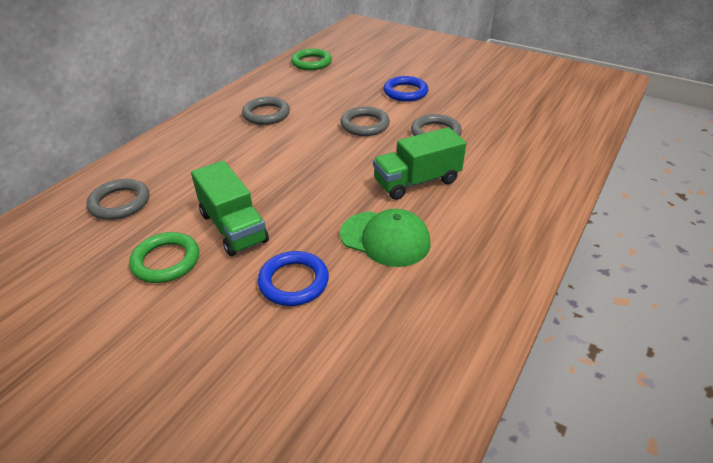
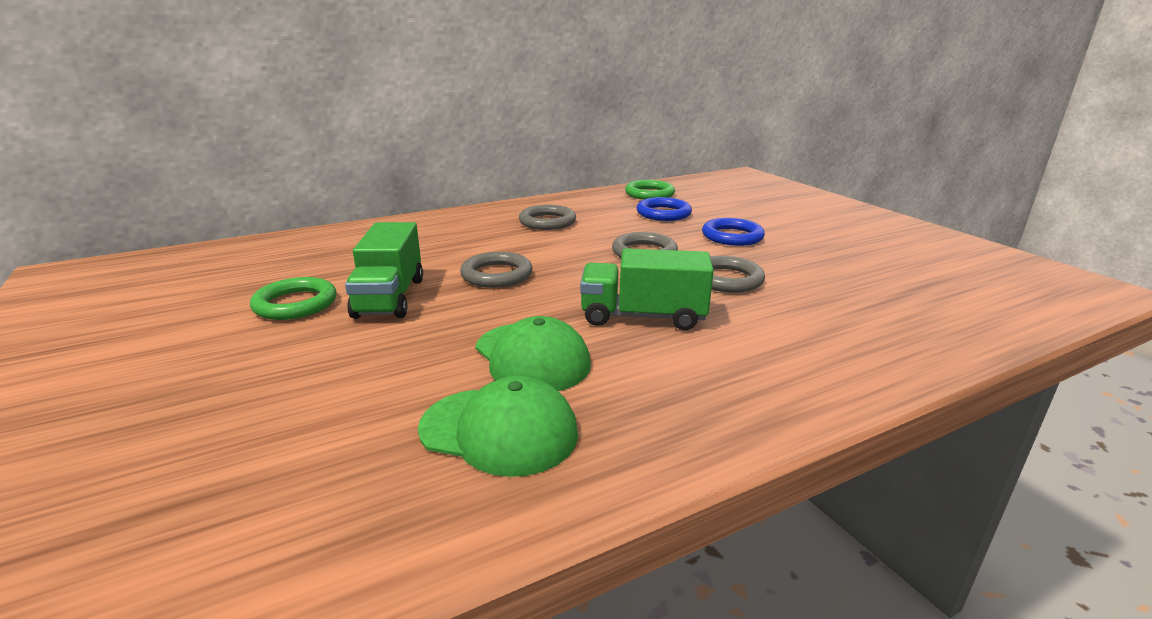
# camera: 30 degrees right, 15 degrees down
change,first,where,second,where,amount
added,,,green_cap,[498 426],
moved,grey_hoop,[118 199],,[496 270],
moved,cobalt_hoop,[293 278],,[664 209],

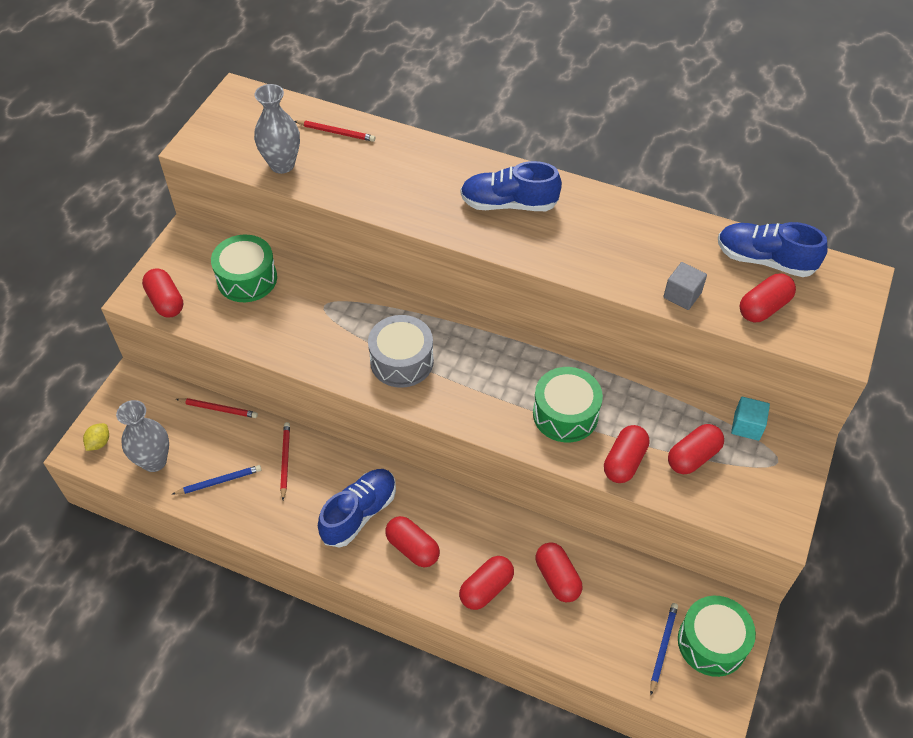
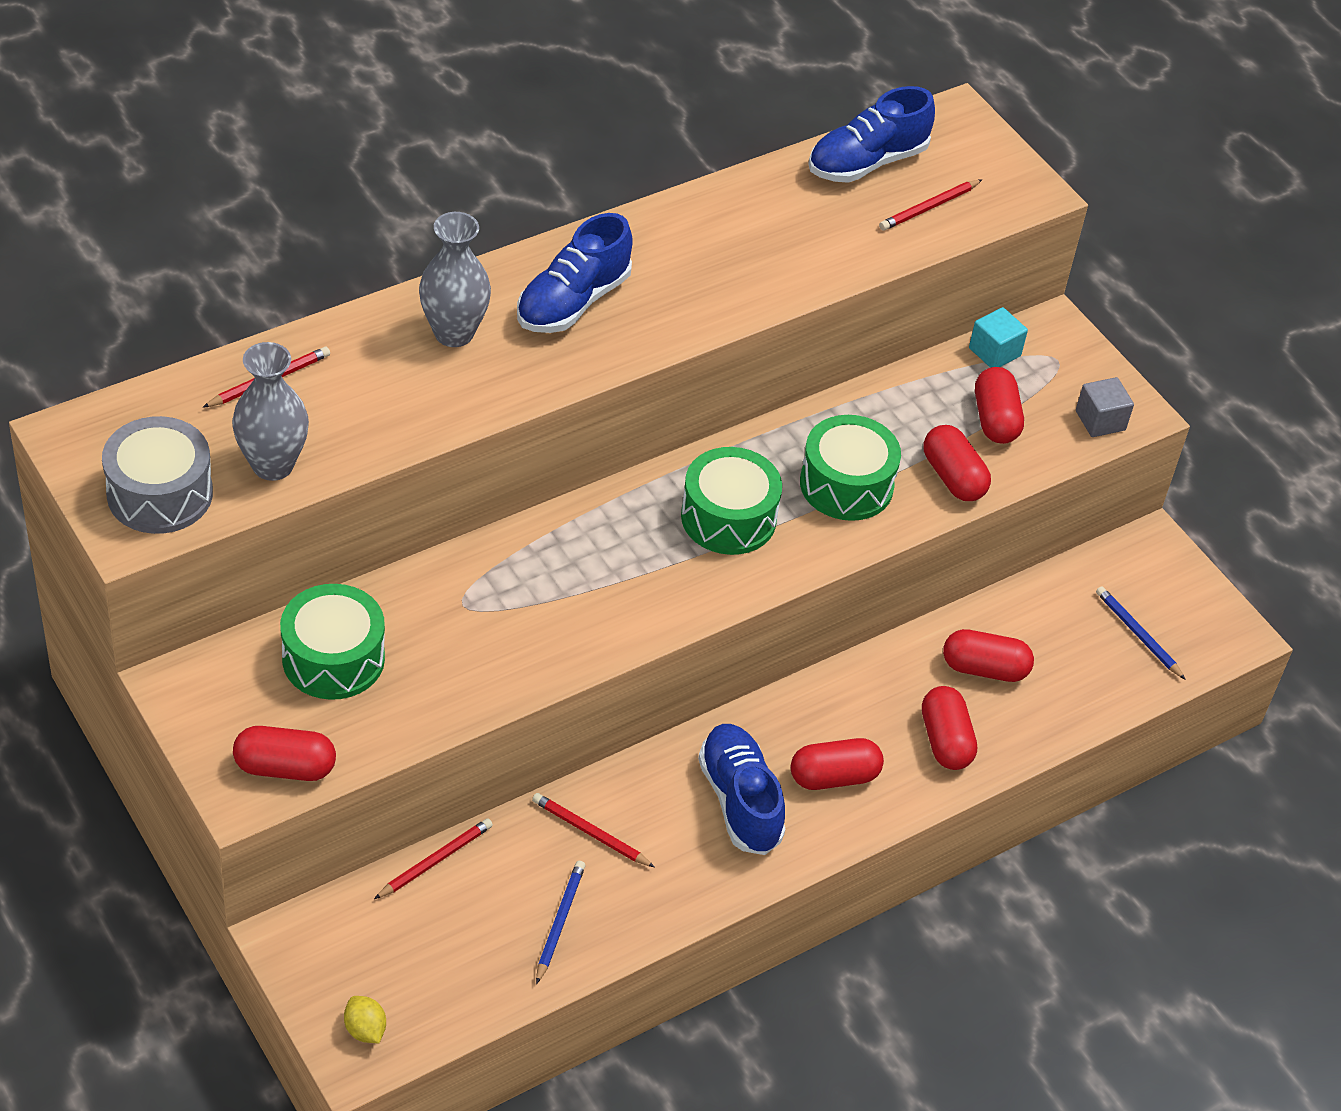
# camera: 60 degrees left, 5 degrees down
change,first,where,second,where,amount
moved,grey_snare_drum,[401 351],,[157 475],
moved,grey_tall_vase,[142 436],,[455 279],
moved,green_snare_drum,[717 636],,[731 501],
replaced,red_capsule,[768 297],red_pencil,[930 205],
moved,grey_solid_cube,[685 286],,[1105 407],

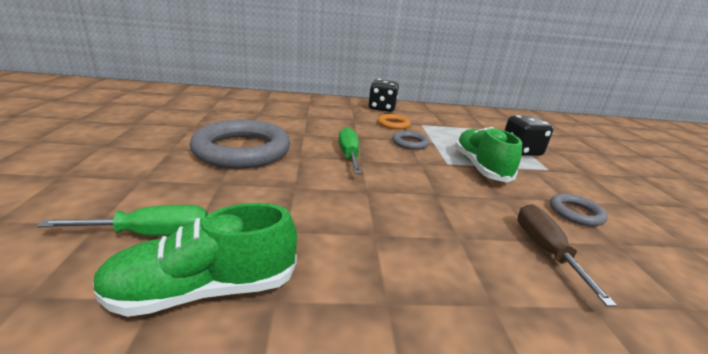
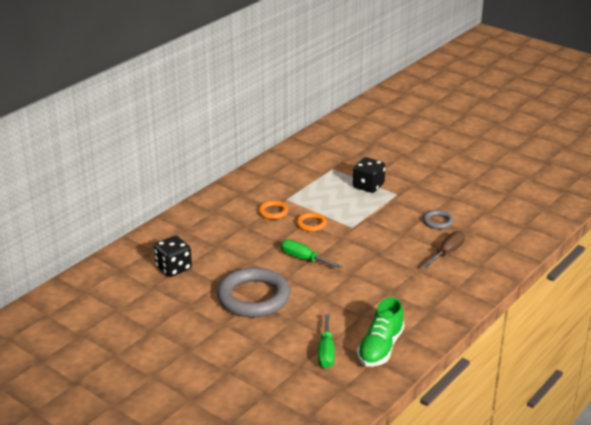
# camera: 45 degrees left, 5 degrees up
change,first,where,second,where,amount
moved,jet-black_game_die,[383 95],,[173 256],
recoloured,grey_hoop,[411 140],orange_hoop,[311 222],
turned,green_flat_screwdriver,[122 220],,[326 341],150 degrees clockwise
turned,dark_brown_flat_screwdriver,[567 255],,[444 249],90 degrees clockwise
removed,green_shoe,[488 154],,,

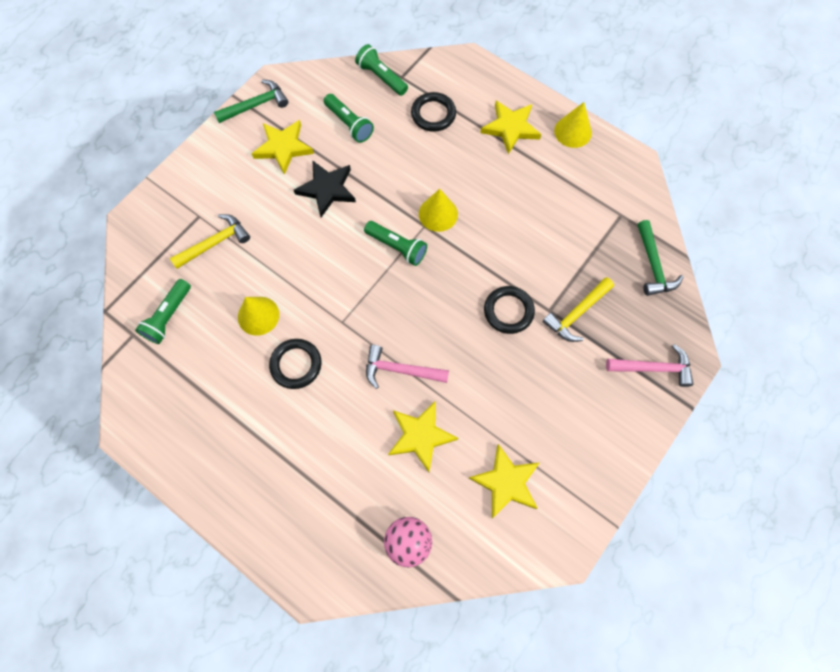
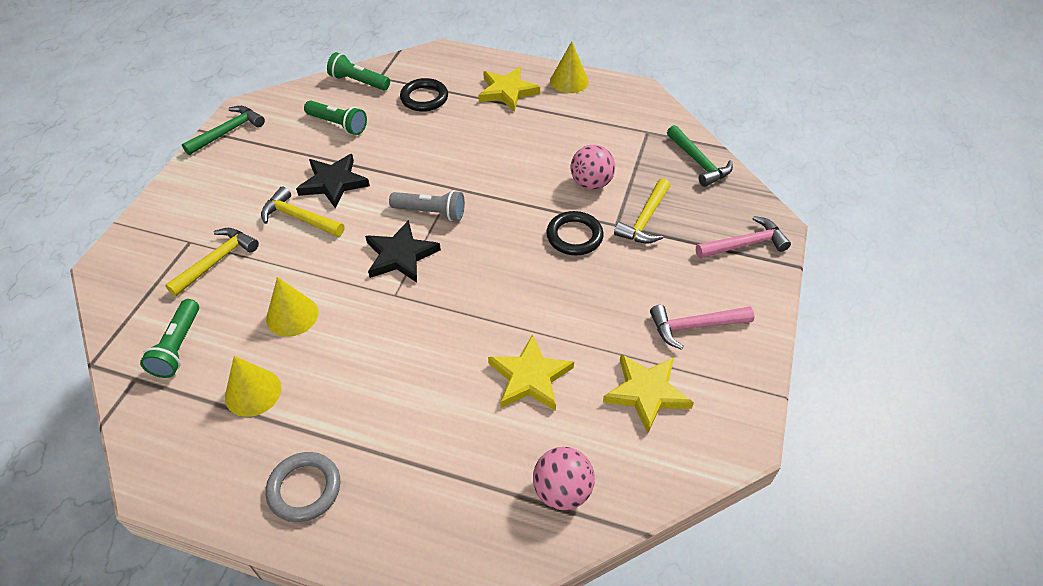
# camera: 20 degrees left, 20 degrees down
change,first,where,second,where,amount
moved,golden_cone,[438 210],,[253 386],
added,,,golden_hammer,[302 211],
added,,,grey_hoop,[303 487],
added,,,jet-black_five-pointed_star,[403 251],
recoloured,green_flashlight,[395 243],grey_flashlight,[427 205],
added,,,pink_ball,[593 167],
moved,pink_hammer,[407 367],,[702 327],
removed,golden_five-pointed_star,[283 147],,,
removed,jet-black_hoop,[295 364],,,

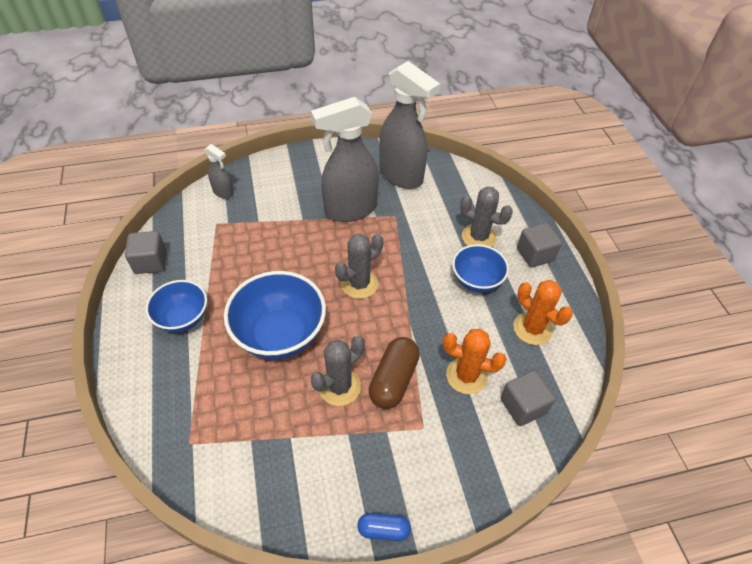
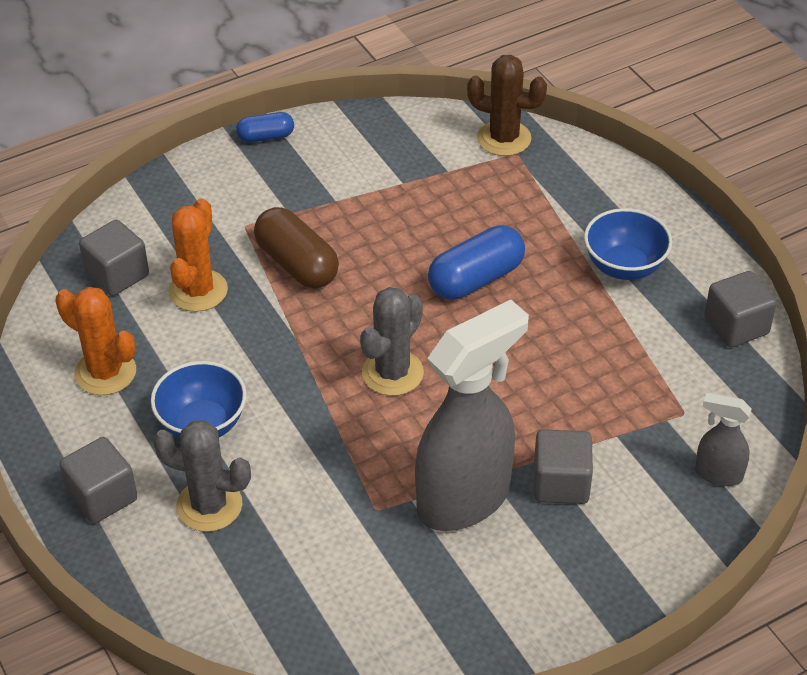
# camera: 165 degrees right, 5 degrees down
change,first,where,second,where,amount
turned,orange_saguaro_cactus,[474 361],,[198 255],75 degrees counterclockwise
turned,dark_brown_capsule,[394 373],,[296 247],45 degrees counterclockwise
replaced,cobalt_bowl,[275 315],cobalt_capsule,[476 262],
added,,,dark_brown_saguaro_cactus,[507 105],
added,,,grey_solid_cube,[563 466],
removed,grey_saguaro_cactus,[338 371],,,
removed,grey_sprayer,[409 125],,,

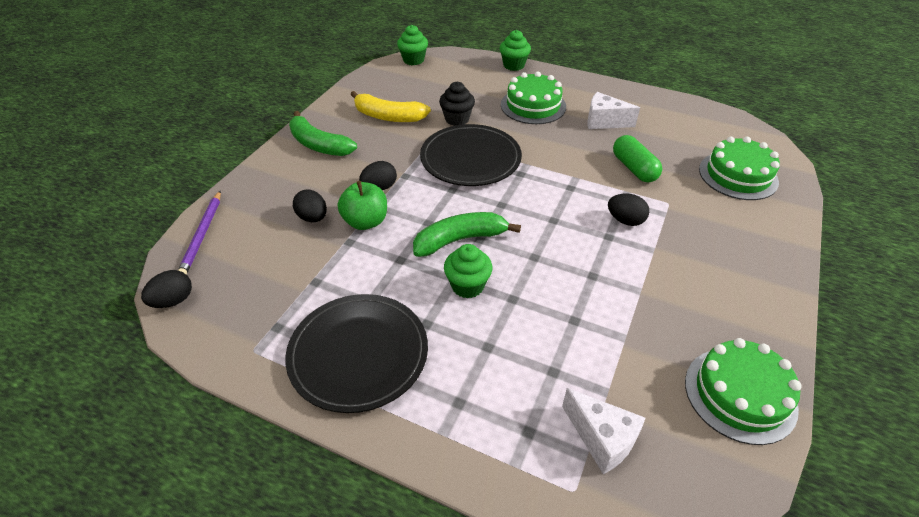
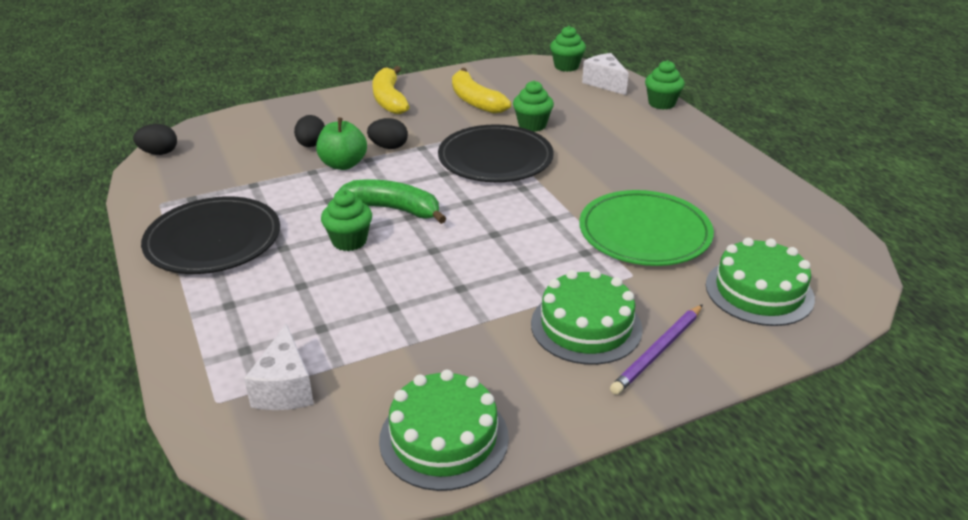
# camera: 40 degrees right, 10 degrees down
change,first,where,second,where,amount
recoloured,green_banana,[323 133],golden_banana,[391 90],
recoloured,jet-black_fairy_cake,[457 103],green_fairy_cake,[533 106],
moved,green_gateau,[533 98],,[587 317],
replaced,green_capsule,[637 158],green_dinner_plate,[646 228],
moved,pure_white_cheese,[613 110],,[605 74],
moved,royal_purple_pencil,[199 233],,[656 349],
removed,jet-black_toy_egg,[628 210],,,

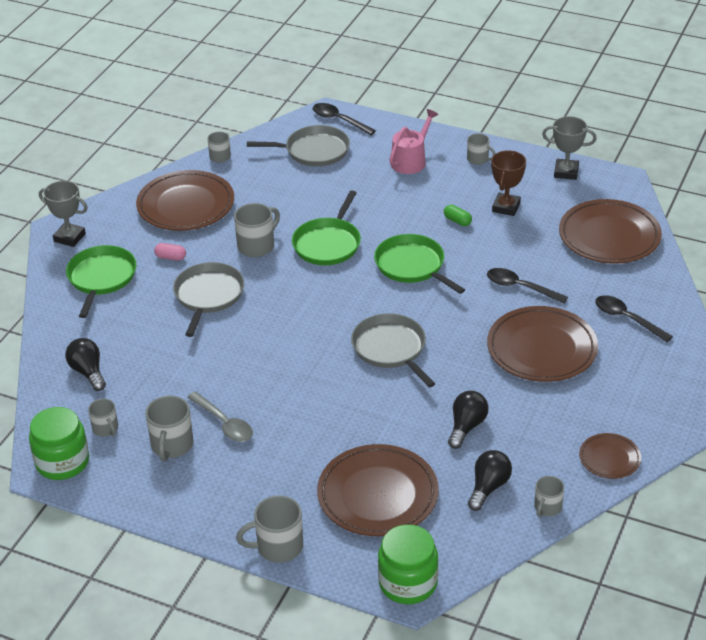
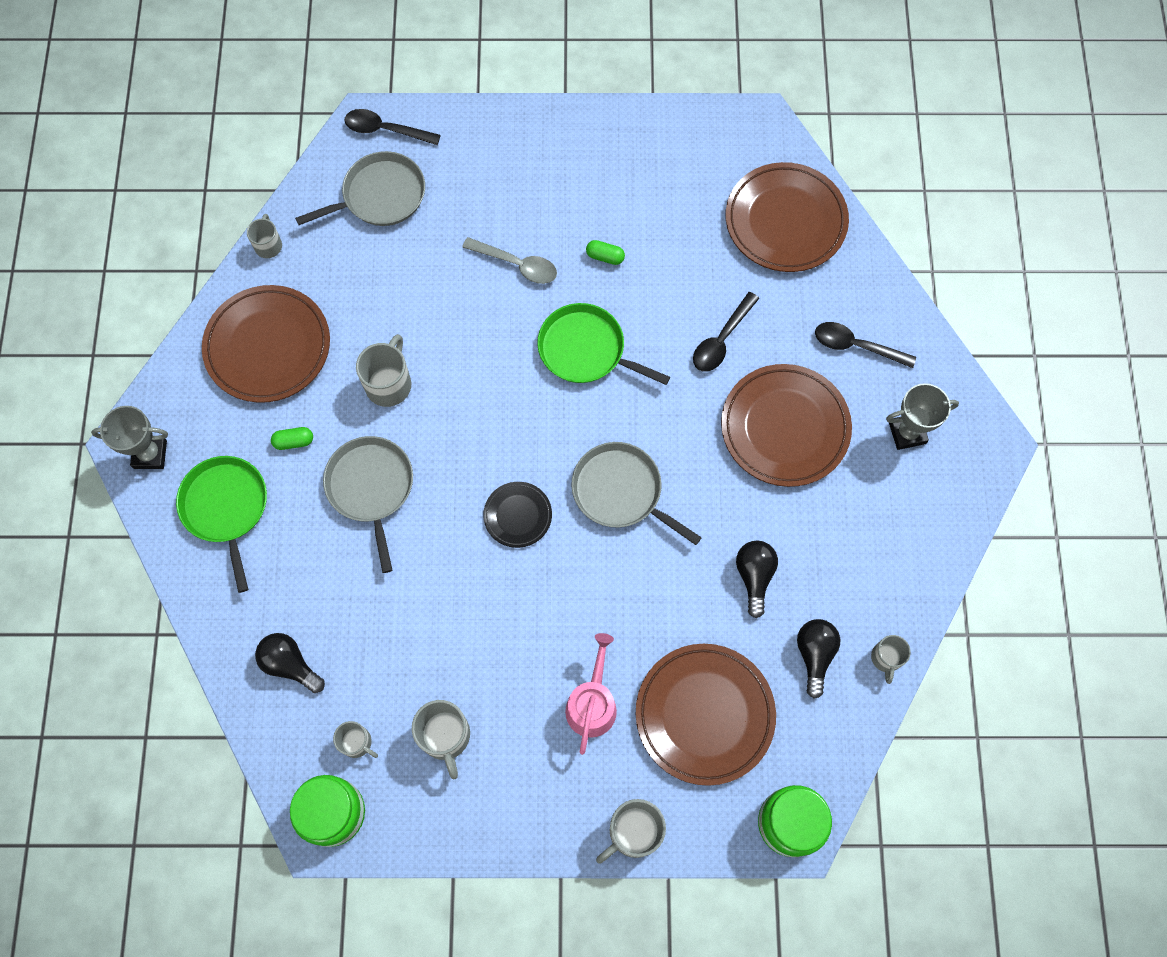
# camera: 25 degrees left, 30 degrees up
change,first,where,second,where,amount
recoloured,pink_capsule,[170 252],green_capsule,[292 438],
moved,grey_teaspoon,[220 416],,[509 260],
added,,,jet-black_dinner_plate,[517 515],
moved,pink_sprinkling_can,[413 141],,[591 694],
turned,jet-black_teaspoon,[527 286],,[726 332],60 degrees counterclockwise
moved,grey_prize_cup,[569 148],,[922 416],
removed,green_pan,[326 228],,,
removed,grey_mug,[481 149],,,
removed,dark_brown_prize_cup,[508 183],,,
removed,dark_brown_dinner_plate,[610 456],,,

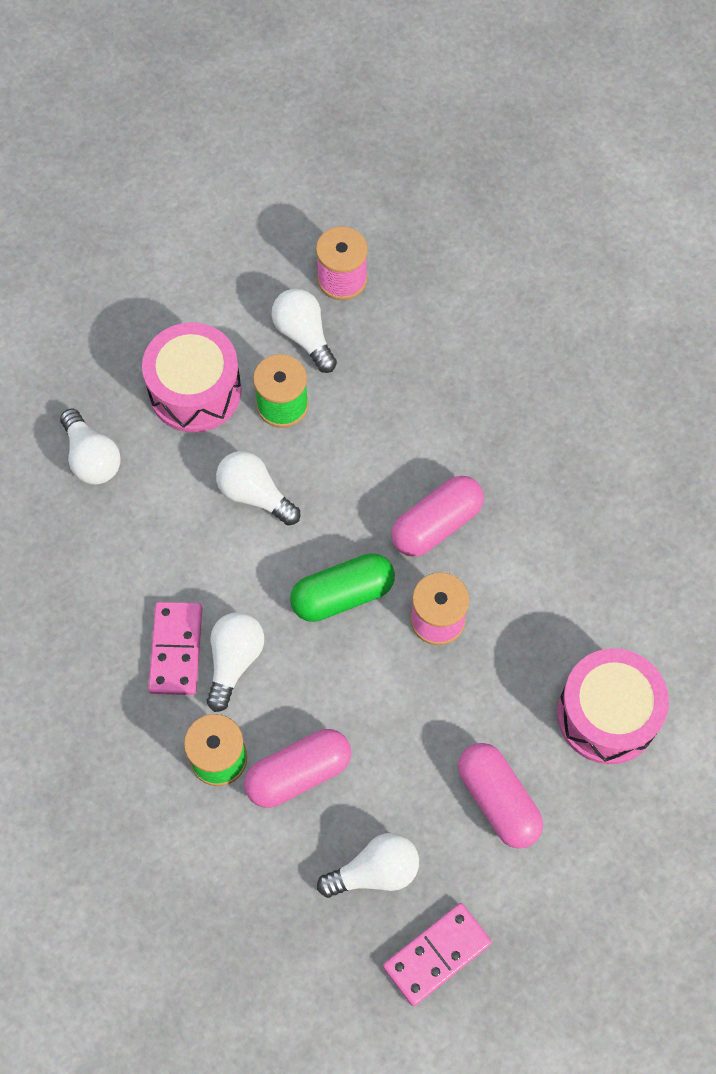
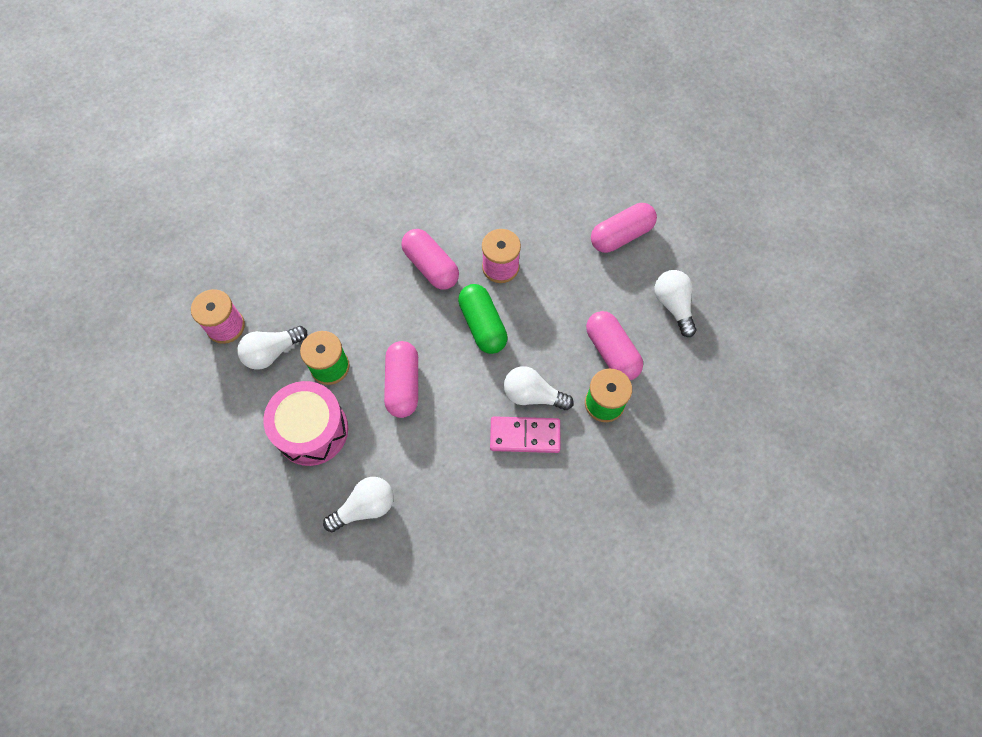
# camera: 90 degrees left, 0 degrees up
change,first,where,second,where,amount
replaced,pure_white_light_bulb,[258 488],pink_capsule,[401 379],
removed,pink_domino_piece,[437 954],,,
removed,pink_snare_drum,[613 706],,,

